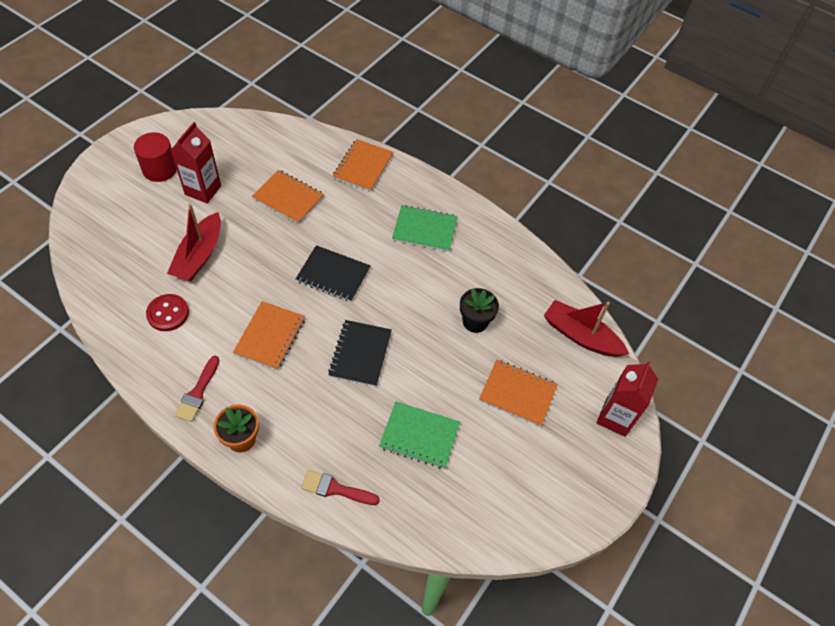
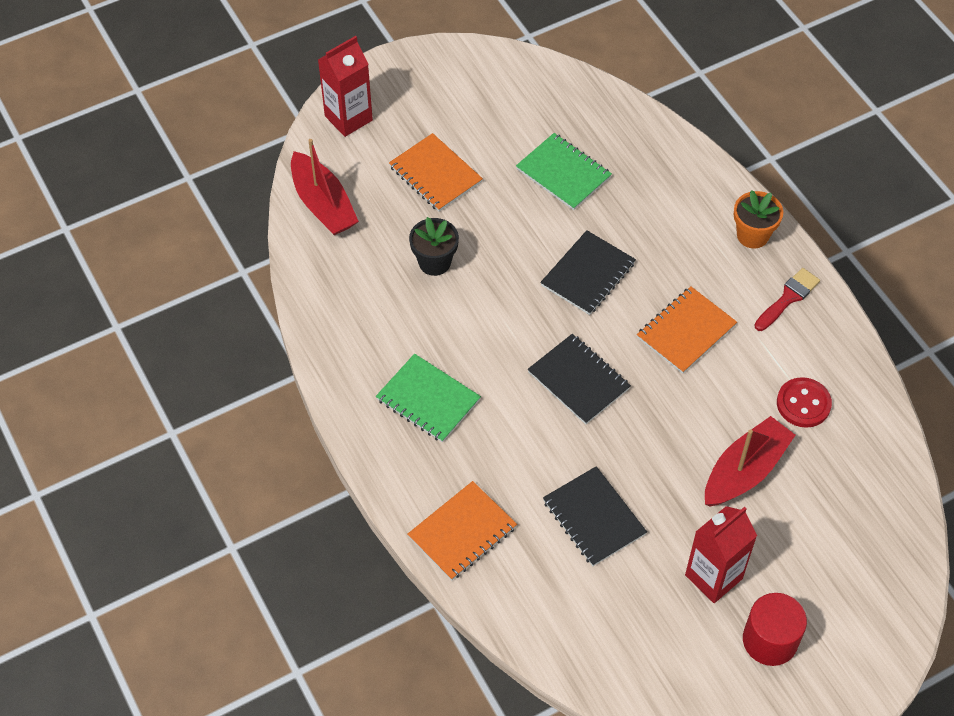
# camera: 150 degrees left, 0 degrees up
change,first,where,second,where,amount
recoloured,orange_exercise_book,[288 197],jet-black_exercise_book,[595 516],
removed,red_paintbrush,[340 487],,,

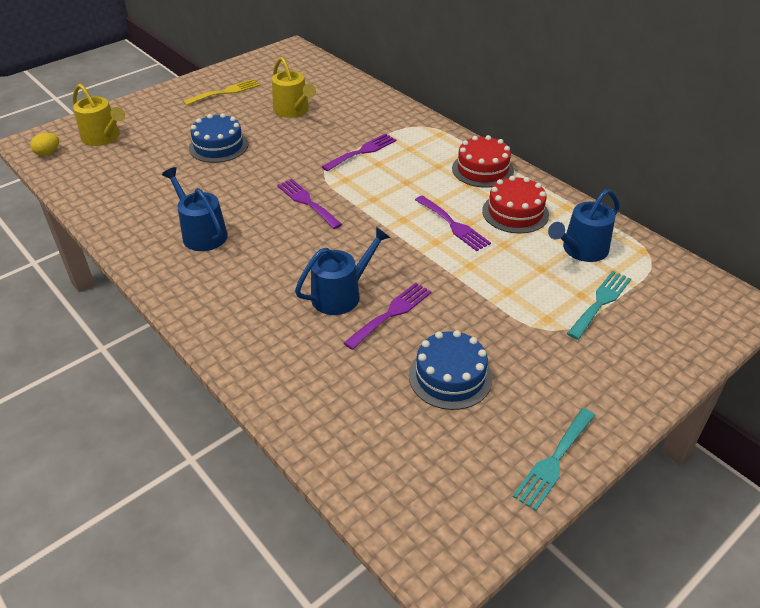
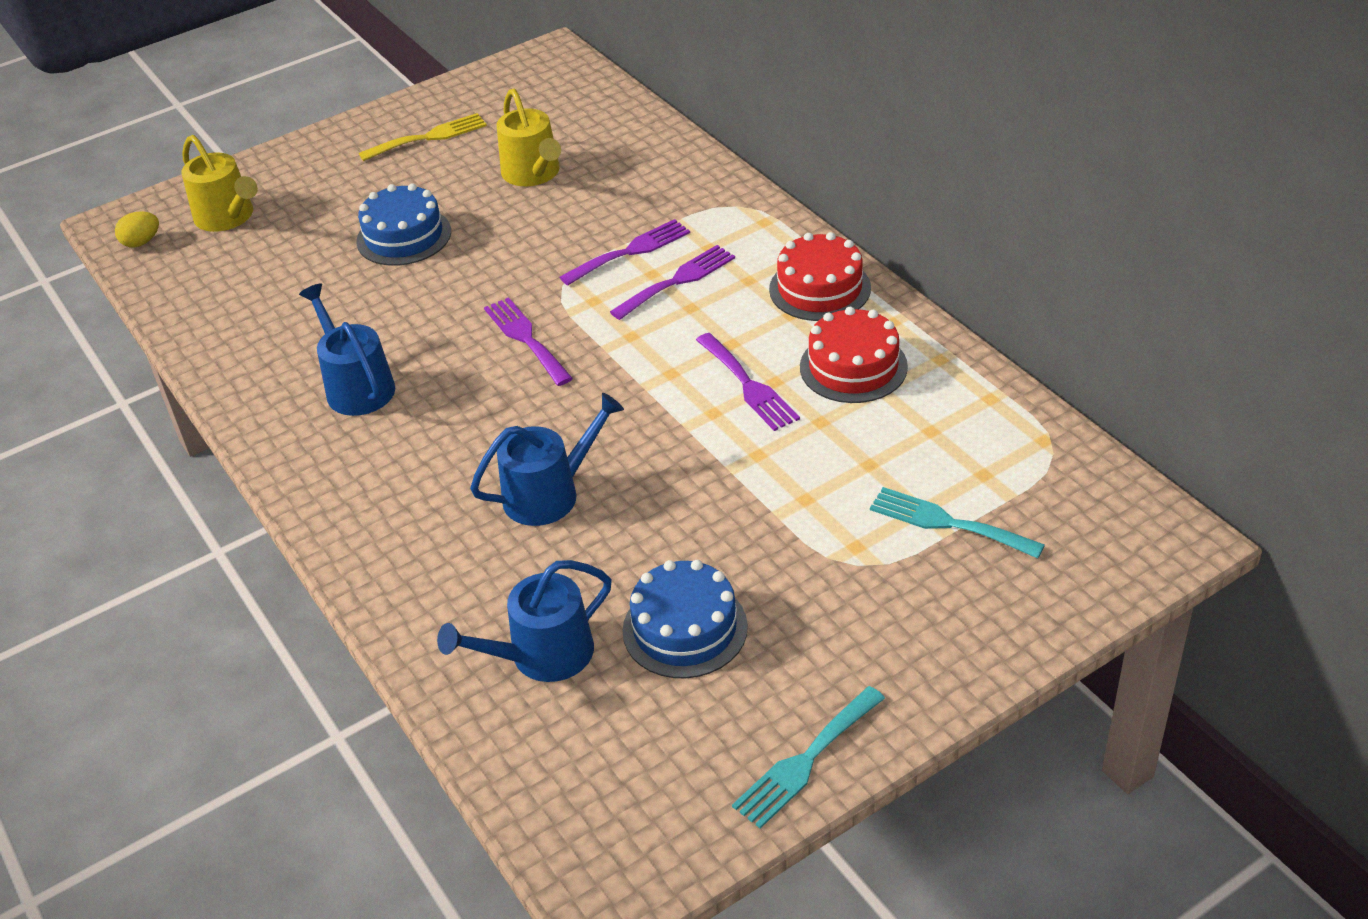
# camera: 10 degrees right, 0 degrees up
change,first,where,second,where,amount
moved,cobalt_sprinkling_can,[583 225],,[524 621],
moved,royal_purple_fork,[388 316],,[672 282],
turned,turquoise_fork,[599 305],,[957 522],105 degrees counterclockwise

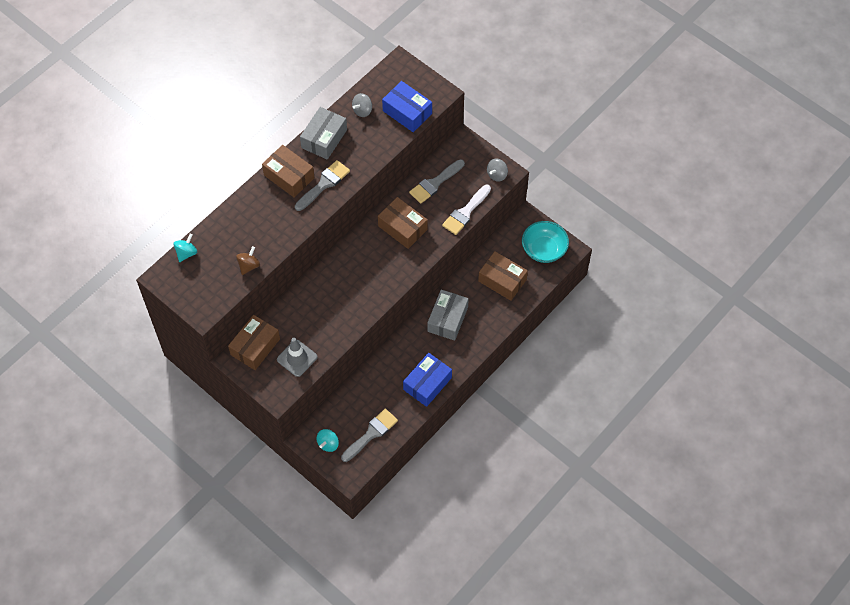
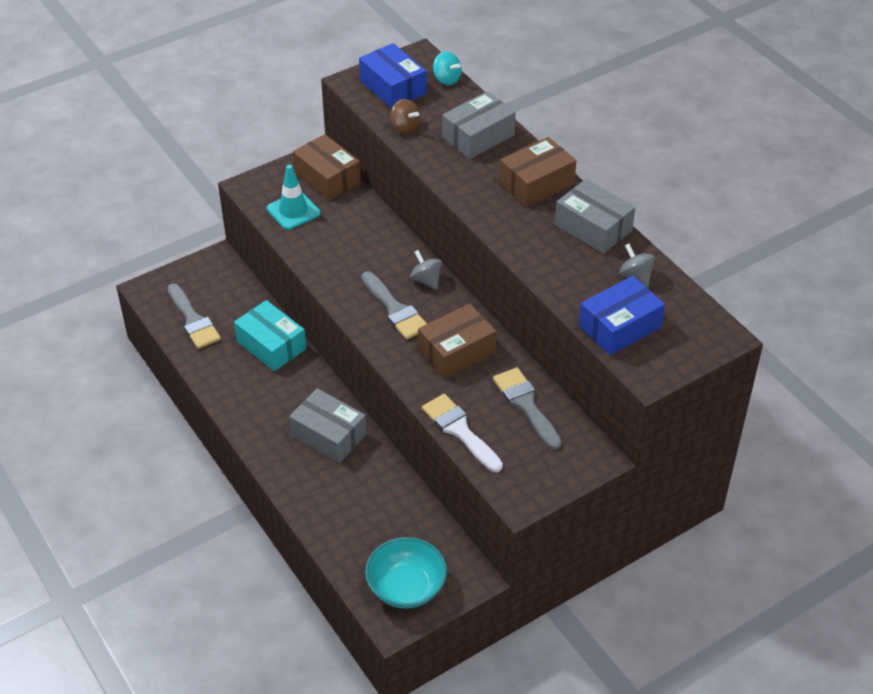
# camera: 105 degrees right, 15 degrees down
change,first,where,second,where,amount
added,,,turquoise_parcel,[270 335],
recoloured,grey_safety_cone,[297 357],turquoise_safety_cone,[294 197],
moved,cobalt_parcel,[427 380],,[393 75],
moved,grey_paintbrush,[322 185],,[394 305],
moved,grey_whirligig,[497 170],,[426 270],
added,,,grey_parcel,[479 125],
removed,turquoise_whirligig,[328 440],,,
removed,dark_brown_parcel,[503 276],,,

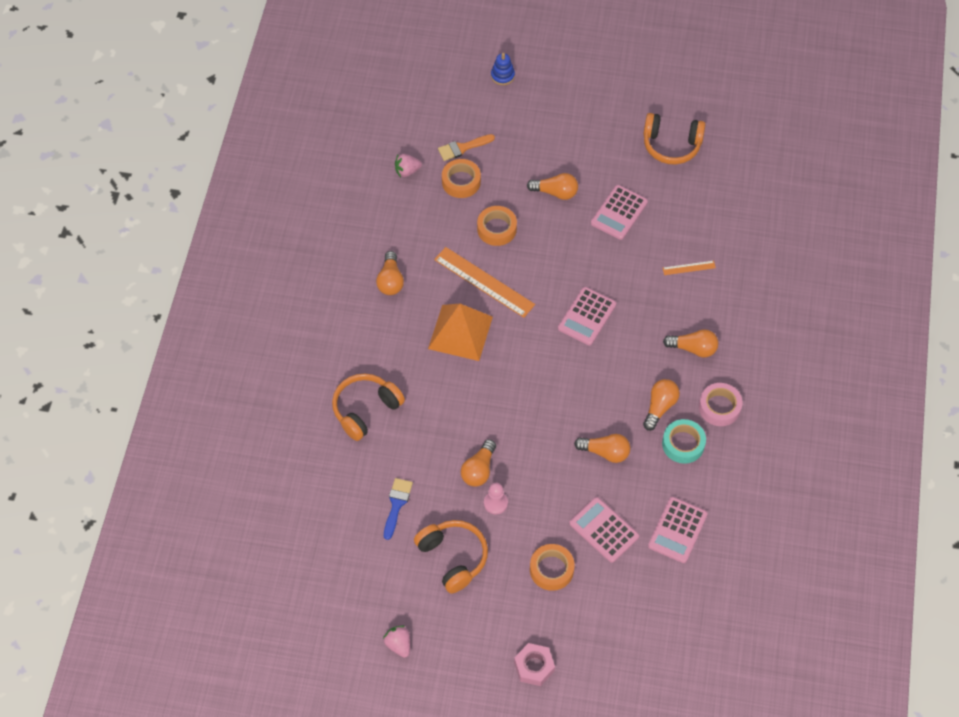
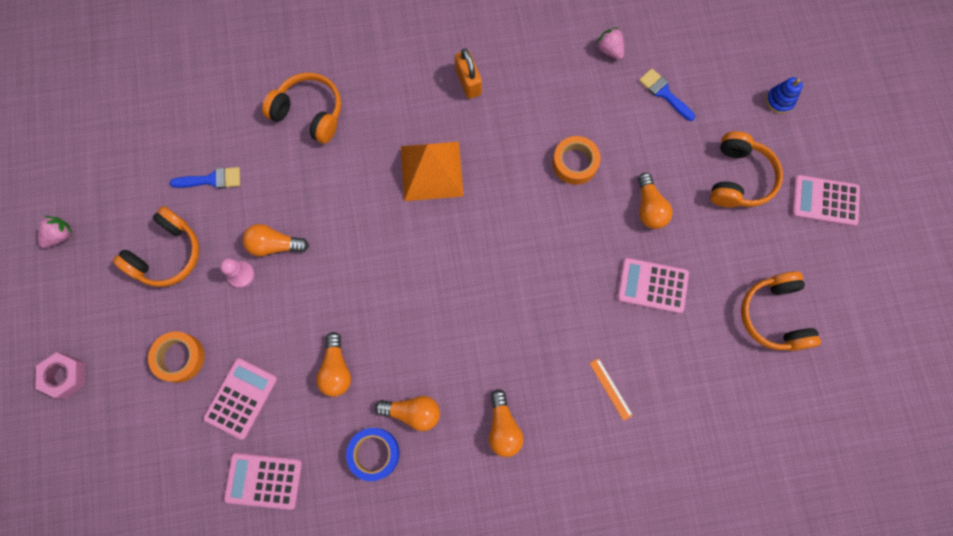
# camera: 70 degrees right, 15 degrees up
change,first,where,second,where,amount
recoloured,turquoise_roll_of_tape,[684 441],cobalt_roll_of_tape,[372 454],
replaced,orange_light_bulb,[390 273],orange_padlock,[468 73],
recoloured,orange_paintbrush,[466 147],cobalt_paintbrush,[667 94],
added,,,orange_headset,[746 169],
moved,pink_calculator,[587 316],,[825 200],
removed,orange_ruler,[484 282],,,
removed,orange_roll_of_tape,[461 178],,,
removed,pink_roll_of_tape,[721 404],,,

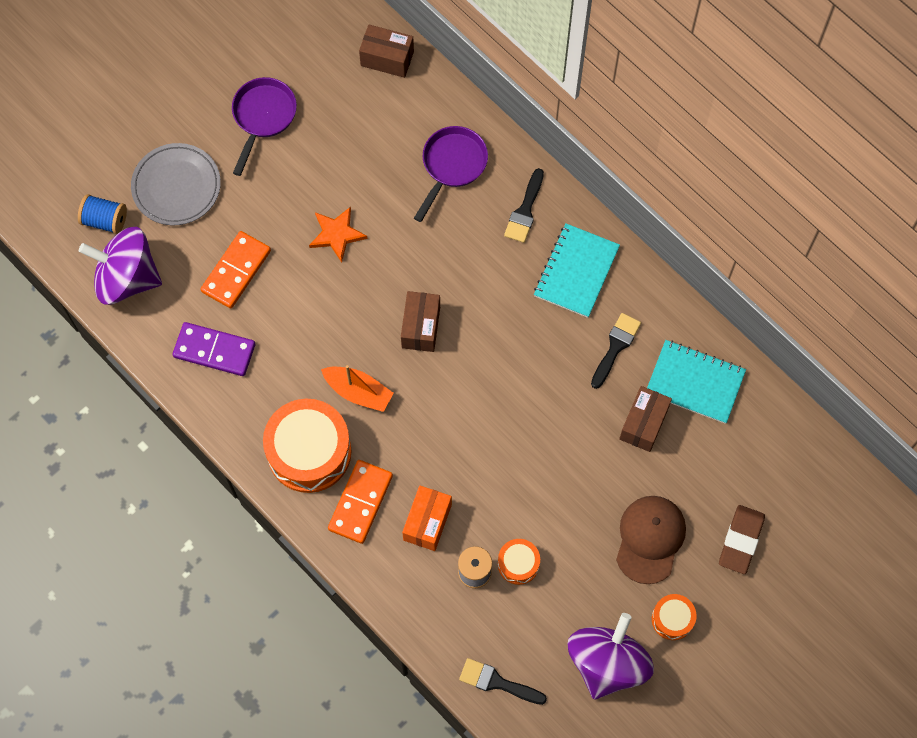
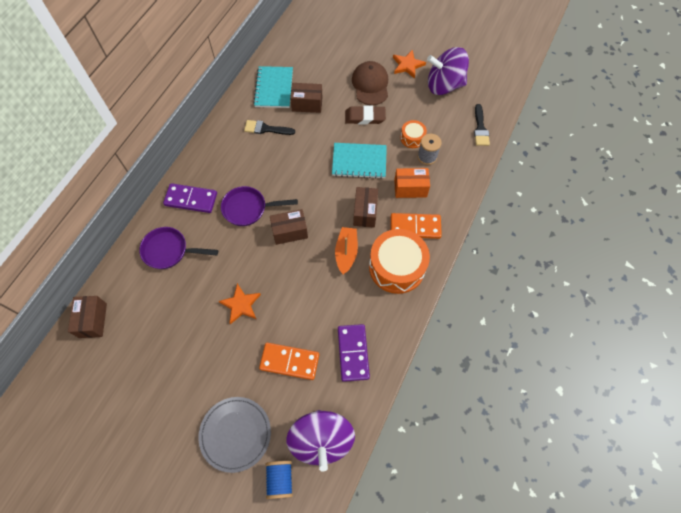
# camera: 110 degrees left, 5 degrees down
change,first,where,second,where,amount
replaced,jet-black_paintbrush,[524 205],royal_purple_domino_piece,[190 198],
moved,royal_purple_pan,[264 126],,[259 206],
moved,turquoise_exercise_book,[577 270],,[359 161],
moved,dark_brown_gum_eraser,[742 539],,[365 115],
turned,dark_brown_cap,[651 540],,[370 83],90 degrees clockwise
added,,,dark_brown_parcel,[365 207],
replaced,orange_snare_drum,[674 617],orange_five-pointed_star,[409 64],

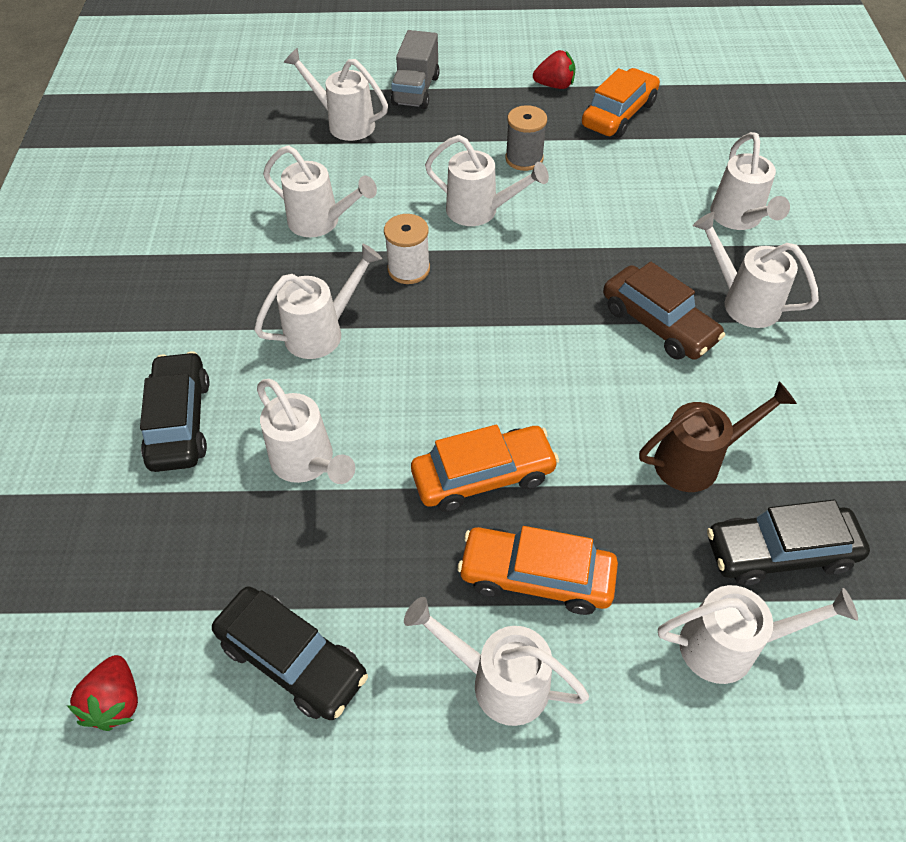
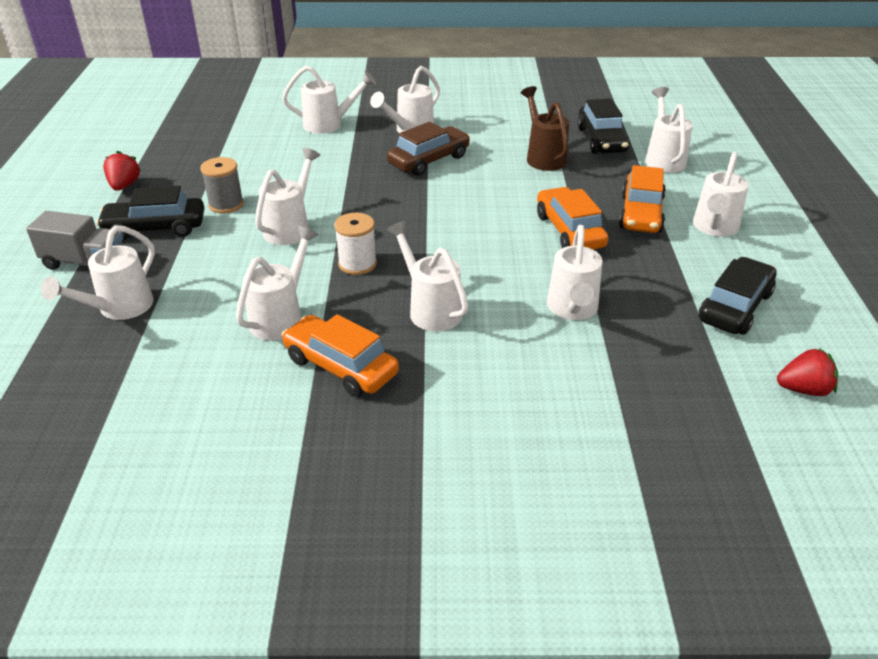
# camera: 90 degrees left, 15 degrees down
change,first,where,second,where,amount
moved,jet-black_automobile,[175 411],,[150 213],
moved,orange_automobile,[621 103],,[340 355],
turned,pure_white_sprinkling_can,[306 431],,[575 272],135 degrees clockwise

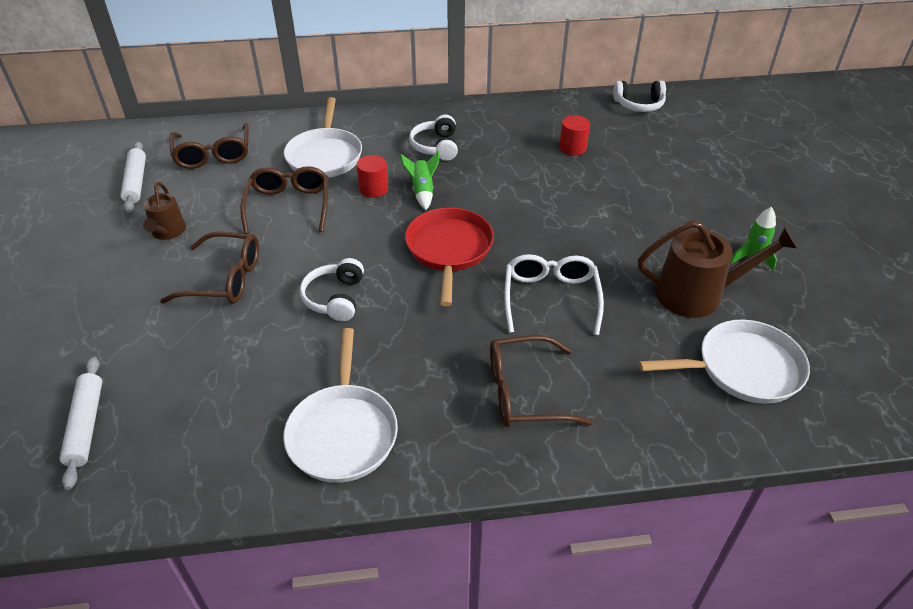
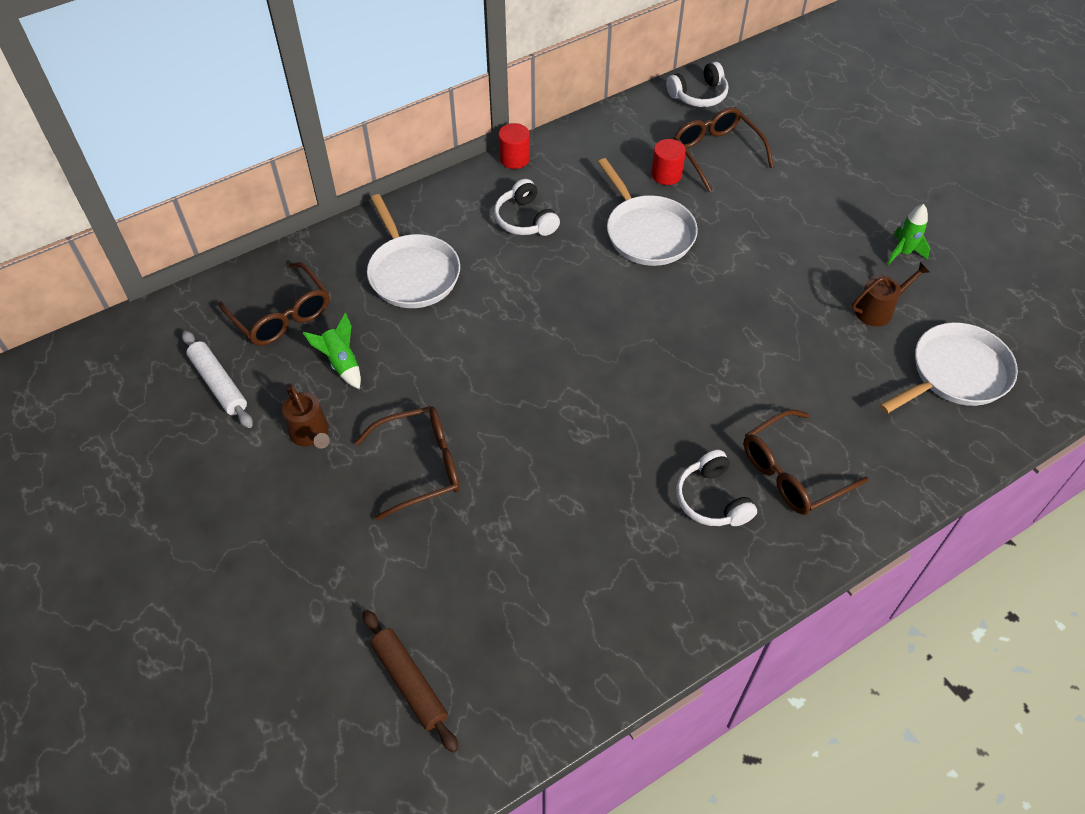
# camera: 25 degrees left, 10 degrees up
change,first,where,second,where,amount
moved,green_rocket,[419 180],,[332 351],
recoloured,pure_white_dough_roller,[80 423],dark_brown_dough_roller,[410 681],
moved,red_cylinder_shape,[373 176],,[514 146],
moved,pure_white_pan,[340 405],,[648 212],
moved,dark_brown_eyeglasses,[284 200],,[724 149],
moved,pure_white_headset,[332 289],,[716 488],
resized,dark_brown_sprinkling_can,[718 269],,[890 294],x0.58
removed,red_pan,[449 257],,,
removed,pure_white_eyeglasses,[554 294],,,

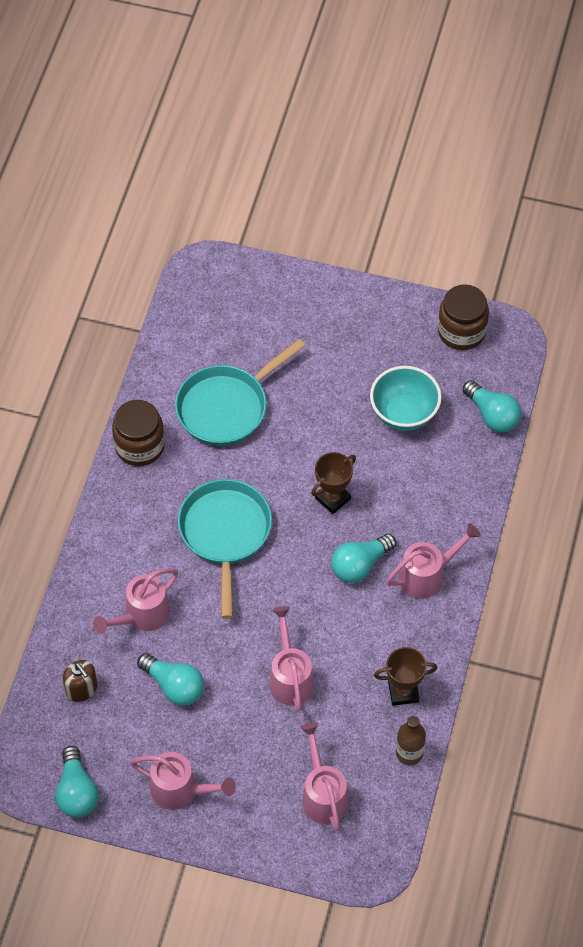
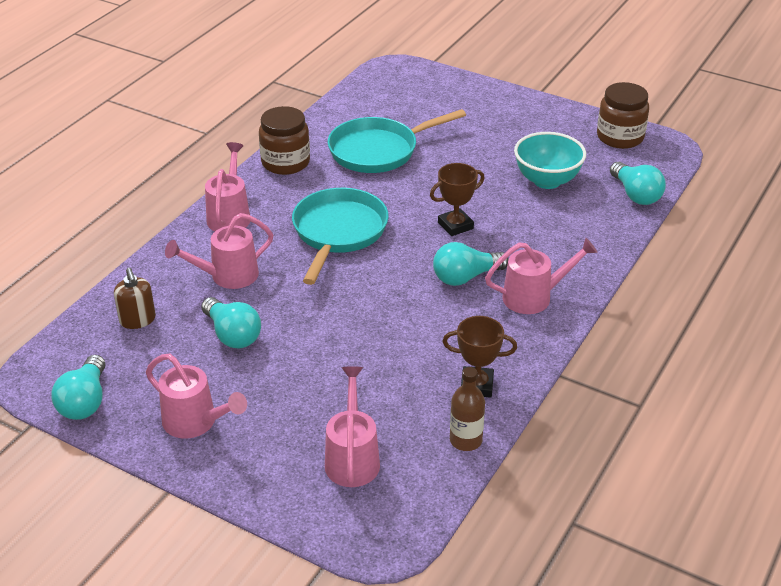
# camera: 15 degrees right, 20 degrees down
change,first,where,second,where,amount
moved,pink_sprinkling_can,[291 659],,[227 186],

